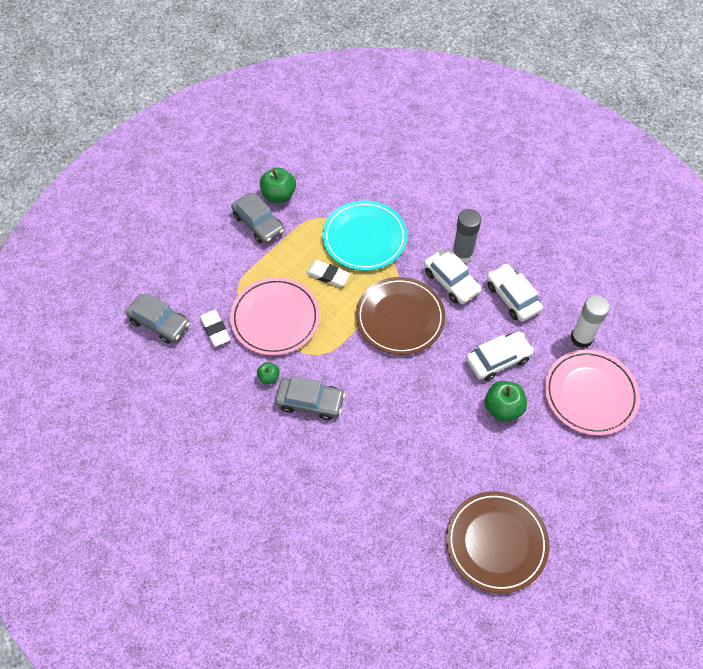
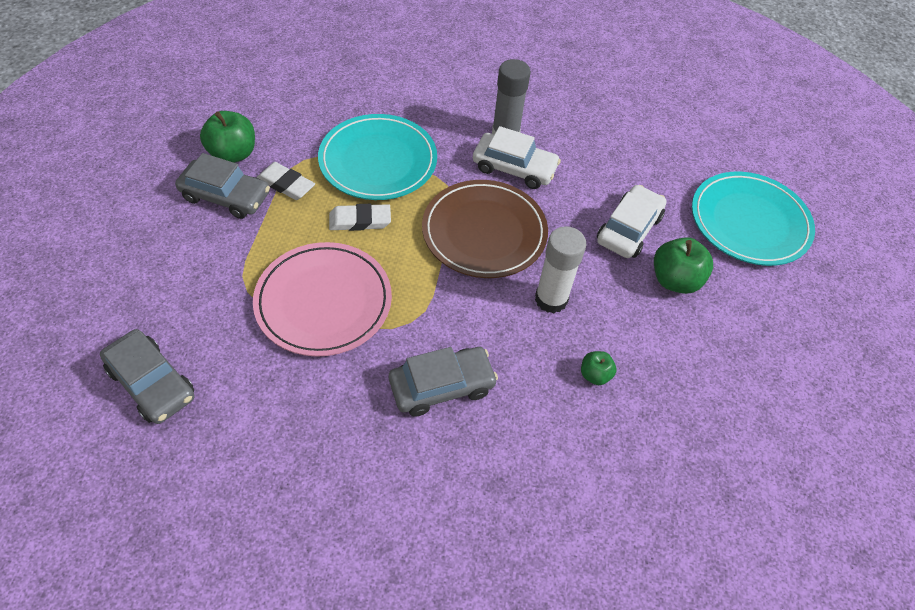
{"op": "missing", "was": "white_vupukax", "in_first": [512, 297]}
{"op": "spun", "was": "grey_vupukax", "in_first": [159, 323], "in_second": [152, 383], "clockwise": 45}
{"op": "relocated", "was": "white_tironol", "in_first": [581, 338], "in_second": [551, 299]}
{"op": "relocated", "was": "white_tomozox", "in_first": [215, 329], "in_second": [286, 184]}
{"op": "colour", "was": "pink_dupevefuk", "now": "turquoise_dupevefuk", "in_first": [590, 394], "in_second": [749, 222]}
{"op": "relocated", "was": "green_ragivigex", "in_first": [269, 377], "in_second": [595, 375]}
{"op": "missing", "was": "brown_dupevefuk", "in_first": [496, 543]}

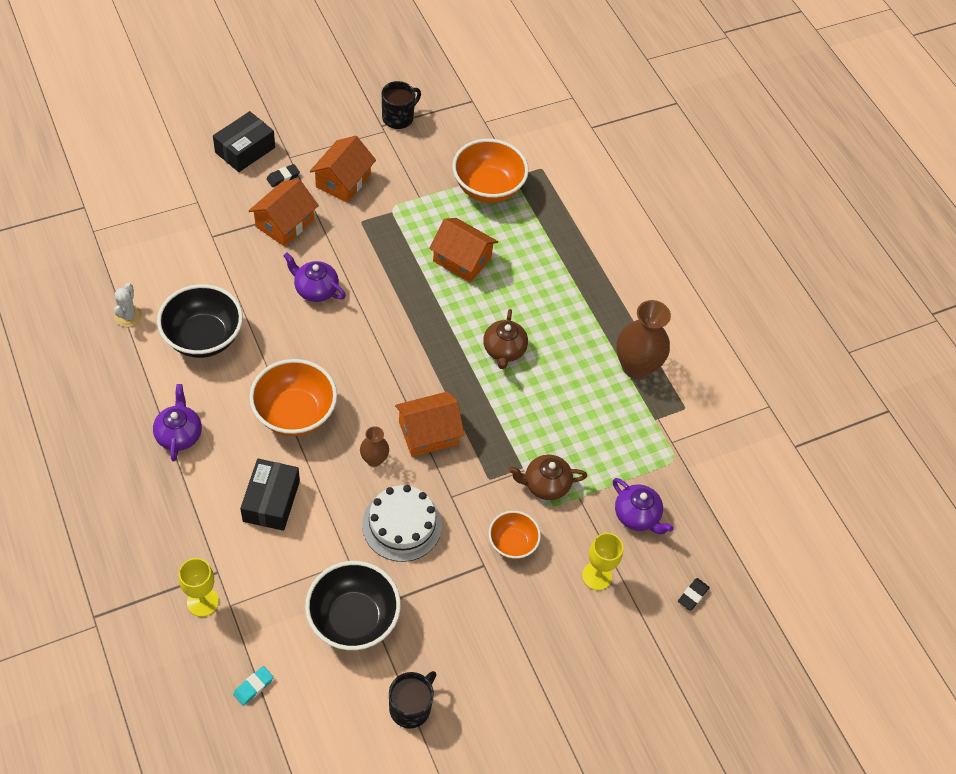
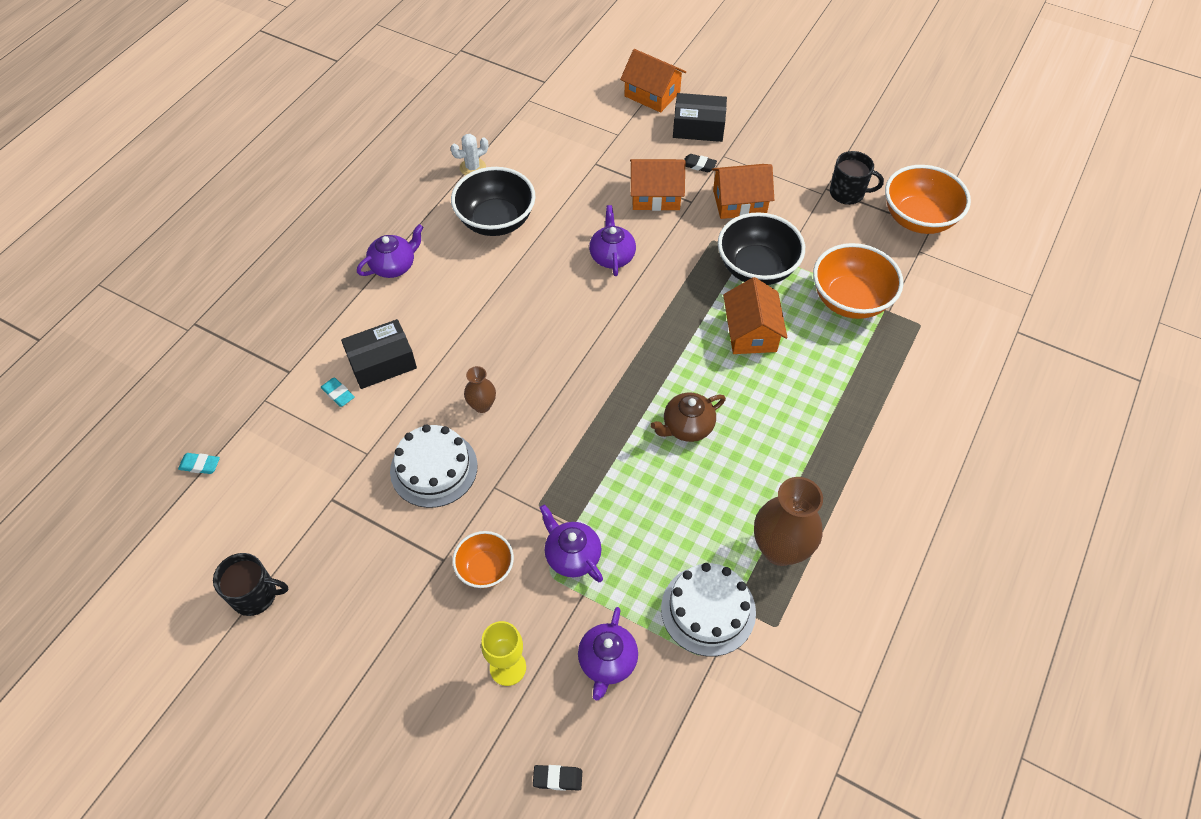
{"op": "relocated", "was": "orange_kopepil", "in_first": [295, 413], "in_second": [918, 219]}
{"op": "relocated", "was": "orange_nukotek", "in_first": [428, 433], "in_second": [652, 94]}
{"op": "colour", "was": "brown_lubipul", "now": "purple_lubipul", "in_first": [545, 484], "in_second": [572, 555]}
{"op": "missing", "was": "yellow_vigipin", "in_first": [203, 602]}
{"op": "relocated", "was": "black_kopepil", "in_first": [353, 619], "in_second": [756, 268]}
{"op": "appeared", "now": "turquoise_tomozox", "in_second": [338, 394]}
{"op": "appeared", "now": "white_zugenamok", "in_second": [708, 610]}

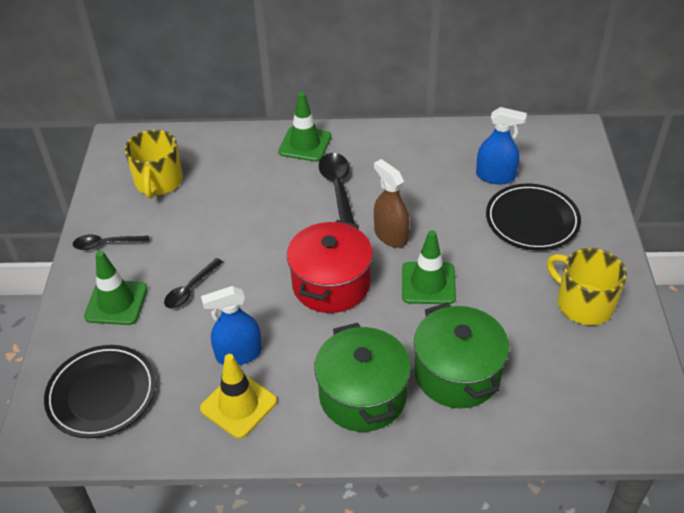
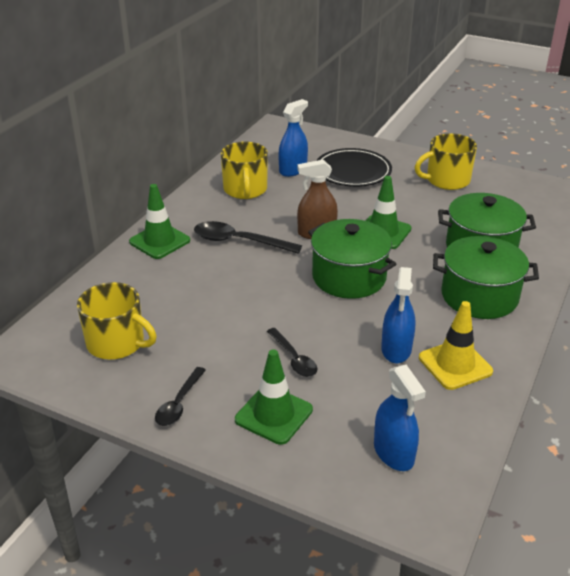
{"op": "colour", "was": "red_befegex", "now": "green_befegex", "in_first": [331, 284], "in_second": [349, 277]}
{"op": "exchanged", "was": "black_dupevefuk", "now": "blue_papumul", "in_first": [102, 394], "in_second": [393, 453]}
{"op": "appeared", "now": "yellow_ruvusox", "in_second": [245, 190]}

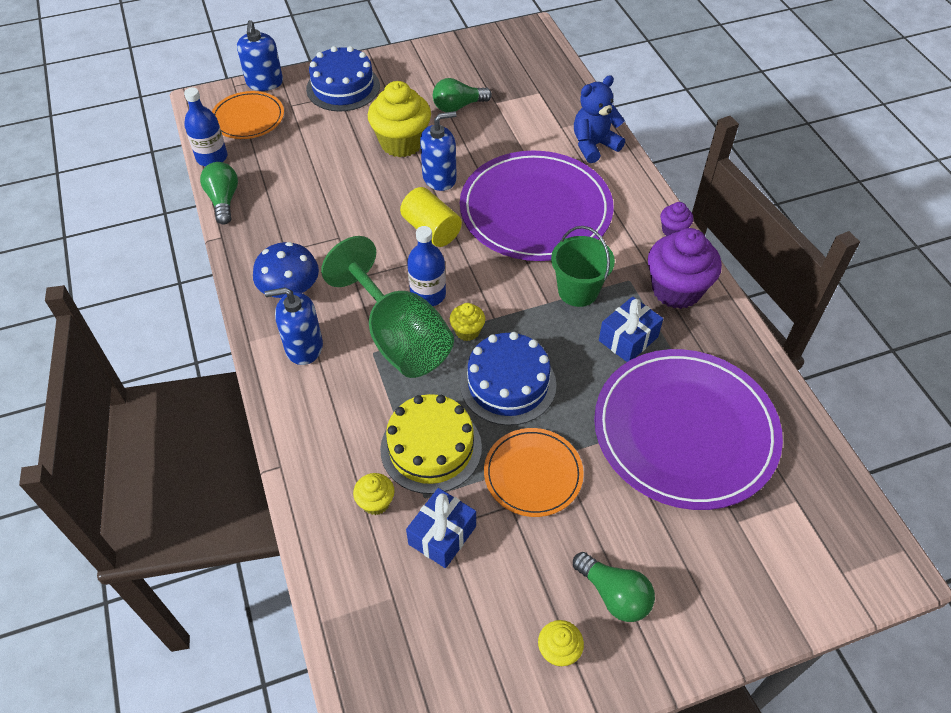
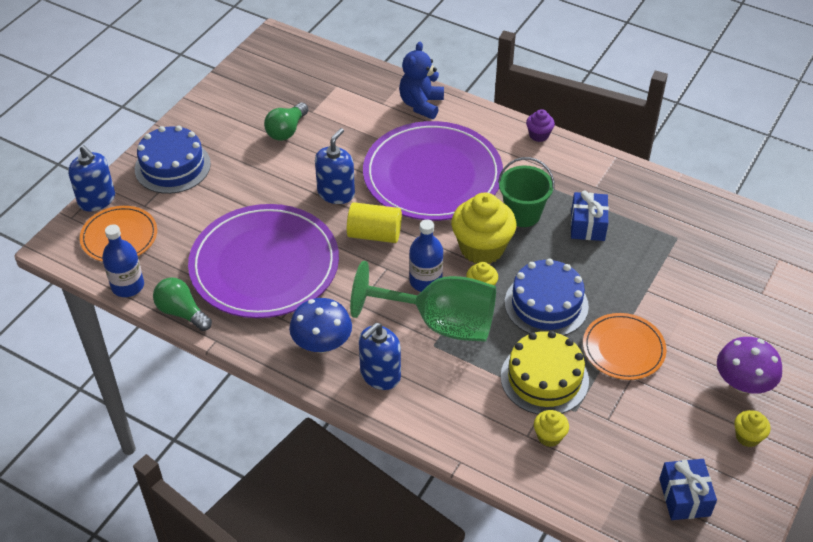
{"op": "relocated", "was": "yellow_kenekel", "in_first": [401, 143], "in_second": [482, 248]}
{"op": "missing", "was": "purple_kenekel", "in_first": [676, 290]}
{"op": "relocated", "was": "purple_dupevefuk", "in_first": [685, 431], "in_second": [264, 265]}
{"op": "relocated", "was": "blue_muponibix", "in_first": [442, 535], "in_second": [684, 497]}
{"op": "exchanged", "was": "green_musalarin", "now": "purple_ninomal", "in_first": [614, 595], "in_second": [743, 383]}

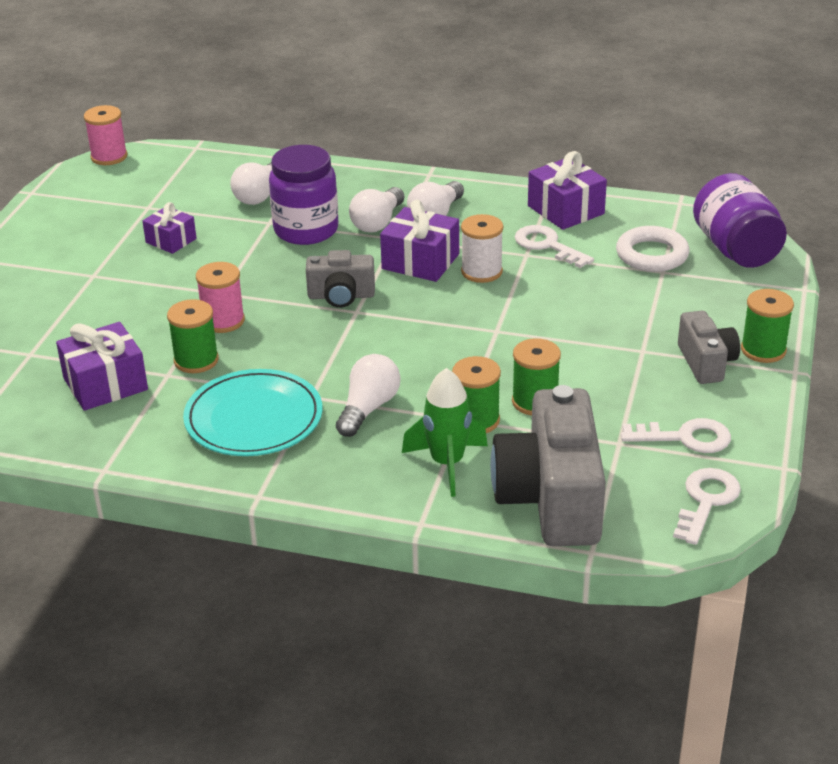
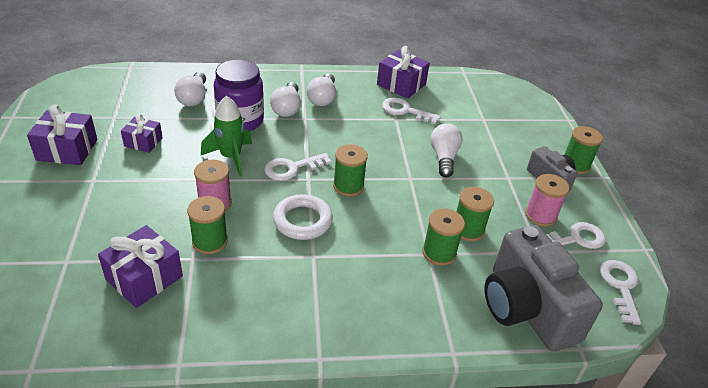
{"op": "relocated", "was": "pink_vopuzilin", "in_first": [109, 157], "in_second": [540, 215]}
{"op": "missing", "was": "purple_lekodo", "in_first": [736, 249]}
{"op": "relocated", "was": "purple_muponibix", "in_first": [420, 261], "in_second": [67, 150]}
{"op": "missing", "was": "white_vopuzilin", "in_first": [481, 272]}
{"op": "relocated", "was": "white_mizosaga", "in_first": [652, 255], "in_second": [302, 221]}
{"op": "exchanged", "was": "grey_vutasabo", "now": "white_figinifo", "in_first": [341, 296], "in_second": [291, 168]}
{"op": "relocated", "was": "white_musalarin", "in_first": [368, 408], "in_second": [444, 158]}
{"op": "relocated", "was": "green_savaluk", "in_first": [447, 464], "in_second": [231, 157]}
{"op": "missing", "was": "turquoise_dupevefuk", "in_first": [254, 418]}
{"op": "appeared", "now": "green_vopuzilin", "in_second": [348, 186]}

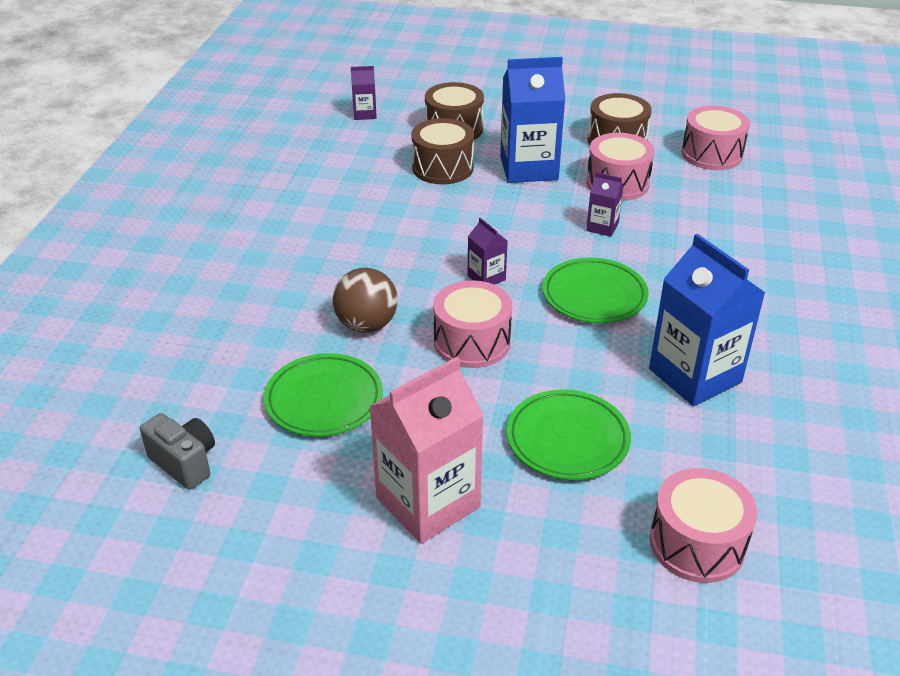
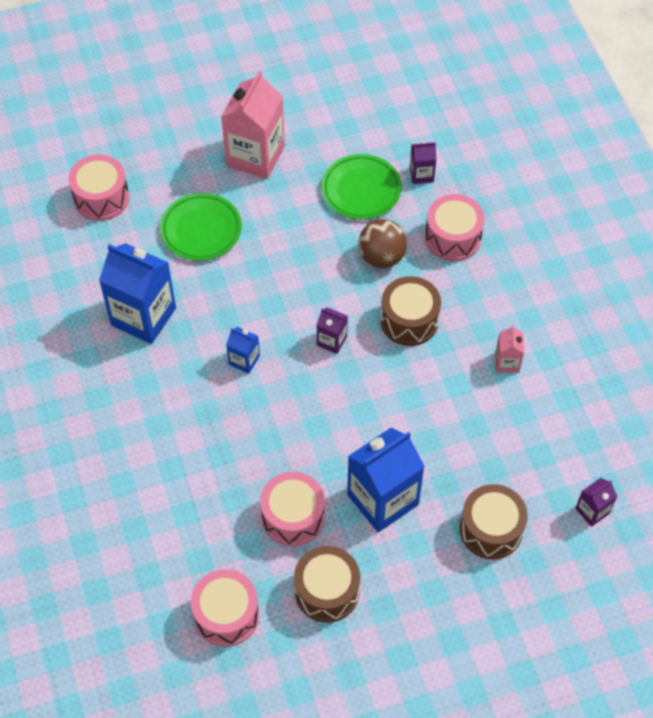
{"op": "relocated", "was": "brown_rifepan", "in_first": [442, 168], "in_second": [409, 320]}
{"op": "relocated", "was": "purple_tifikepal", "in_first": [602, 227], "in_second": [421, 174]}
{"op": "exchanged", "was": "green_dupevefuk", "now": "blue_tifikepal", "in_first": [594, 295], "in_second": [244, 360]}
{"op": "relocated", "was": "pink_rifepan", "in_first": [472, 342], "in_second": [453, 238]}
{"op": "missing", "was": "grey_vutasabo", "in_first": [185, 463]}
{"op": "appeared", "now": "pink_tifikepal", "in_second": [507, 362]}

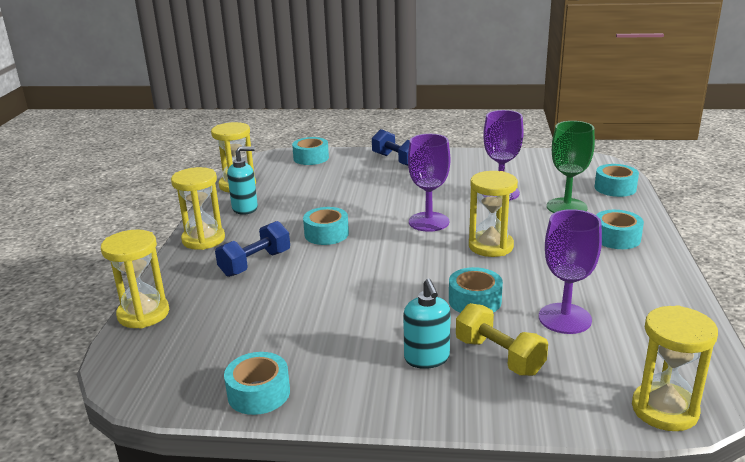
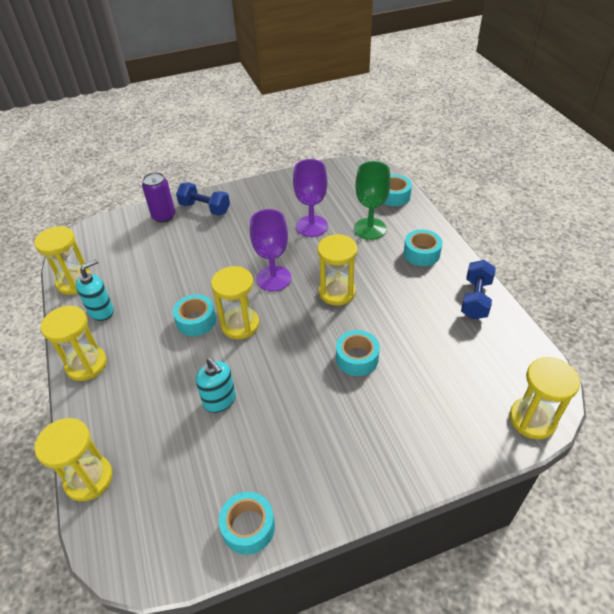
{"op": "missing", "was": "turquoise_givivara", "in_first": [311, 158]}
{"op": "missing", "was": "purple_vigipin", "in_first": [564, 318]}
{"op": "relocated", "was": "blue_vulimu", "in_first": [255, 263], "in_second": [475, 299]}
{"op": "relocated", "was": "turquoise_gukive", "in_first": [427, 358], "in_second": [220, 400]}
{"op": "missing", "was": "yellow_vulimu", "in_first": [499, 356]}
{"op": "appeared", "now": "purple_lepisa", "in_second": [164, 216]}
{"op": "appeared", "now": "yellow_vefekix", "in_second": [240, 325]}

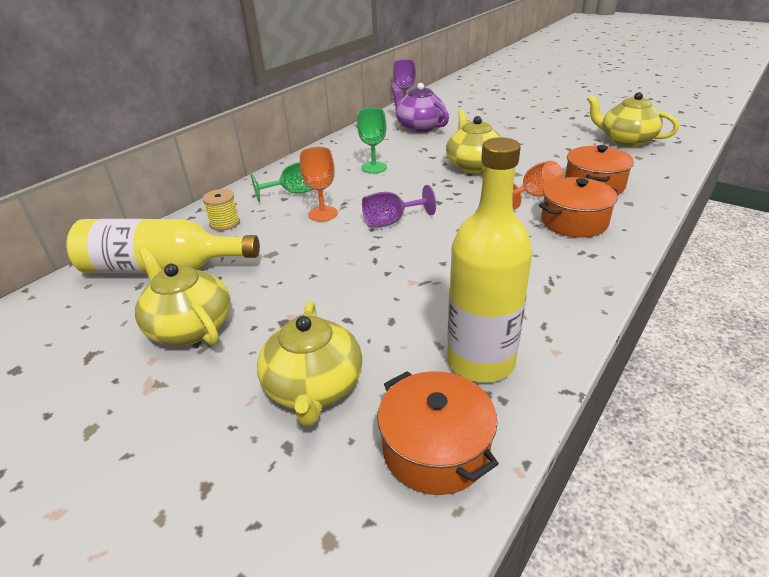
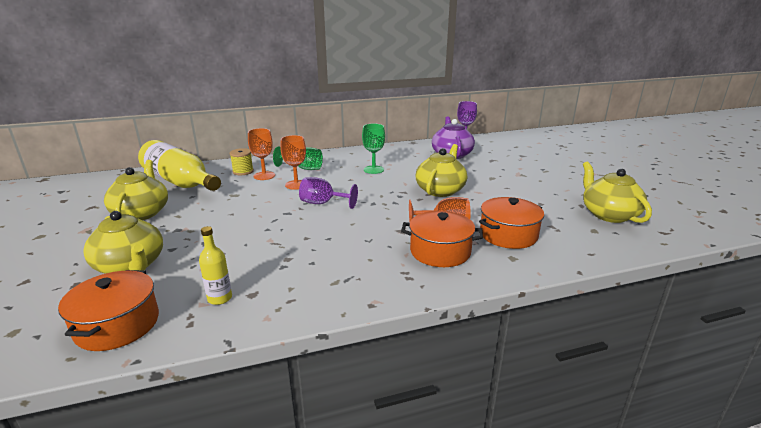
{"op": "size", "was": "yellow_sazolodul", "in_first": [480, 361], "in_second": [220, 298], "ratio": 0.45}
{"op": "spun", "was": "yellow_lubipul", "in_first": [314, 388], "in_second": [131, 266], "clockwise": -75}
{"op": "appeared", "now": "orange_vigipin", "in_second": [264, 176]}

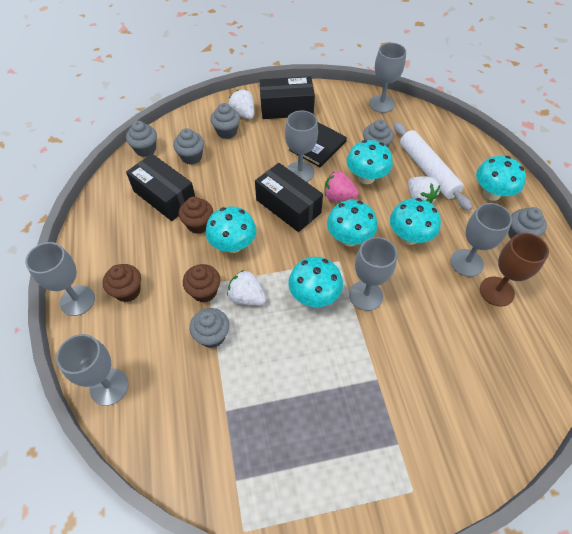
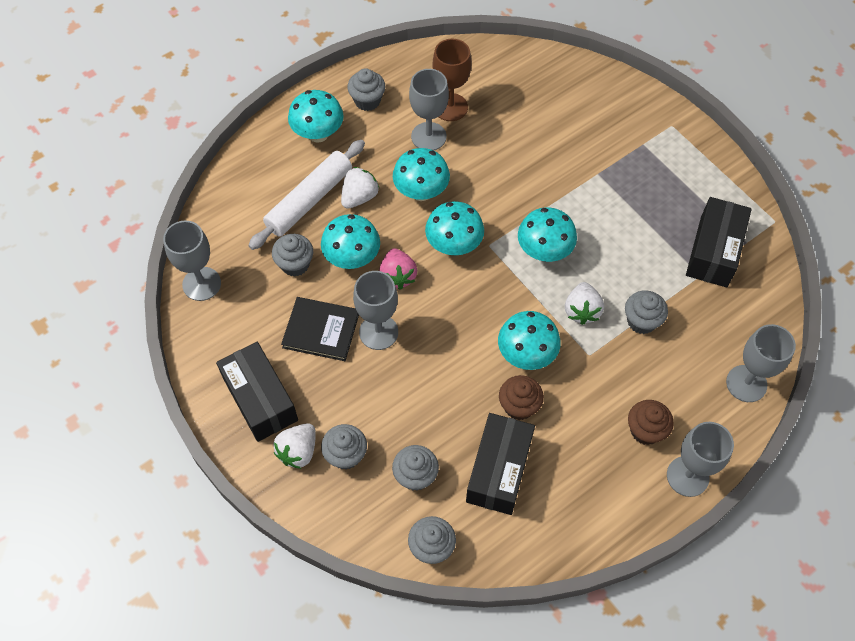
{"op": "relocated", "was": "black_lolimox", "in_first": [288, 206], "in_second": [714, 251]}
{"op": "missing", "was": "grey_vigipin", "in_first": [366, 295]}
{"op": "missing", "was": "brown_kenekel", "in_first": [204, 291]}

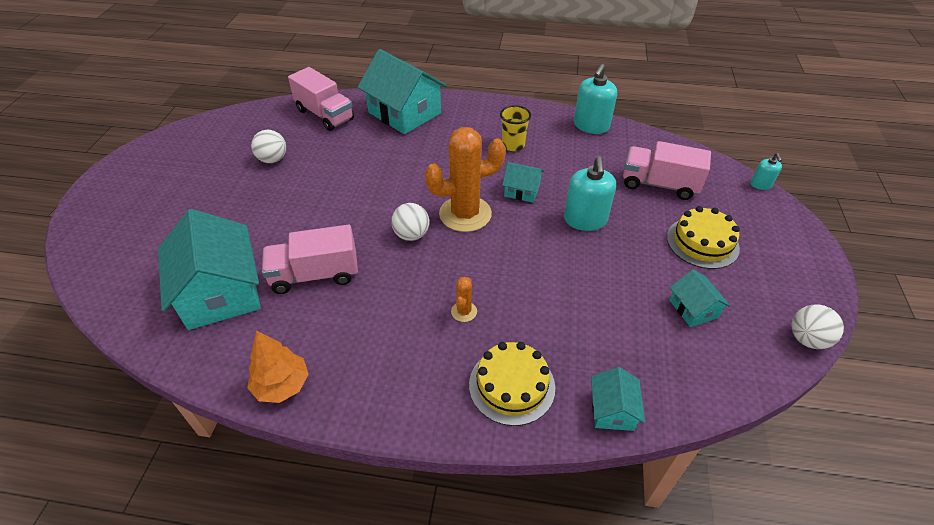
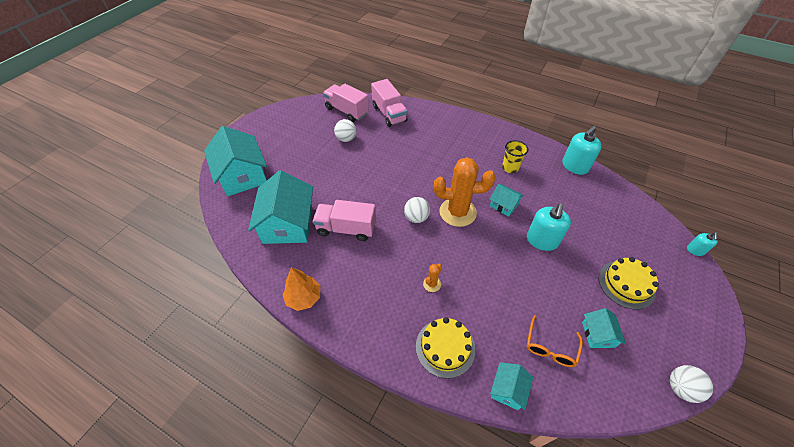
{"op": "relocated", "was": "turquoise_nukotek", "in_first": [404, 113], "in_second": [242, 175]}
{"op": "relocated", "was": "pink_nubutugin", "in_first": [659, 184], "in_second": [347, 111]}
{"op": "appeared", "now": "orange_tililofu", "in_second": [550, 347]}

